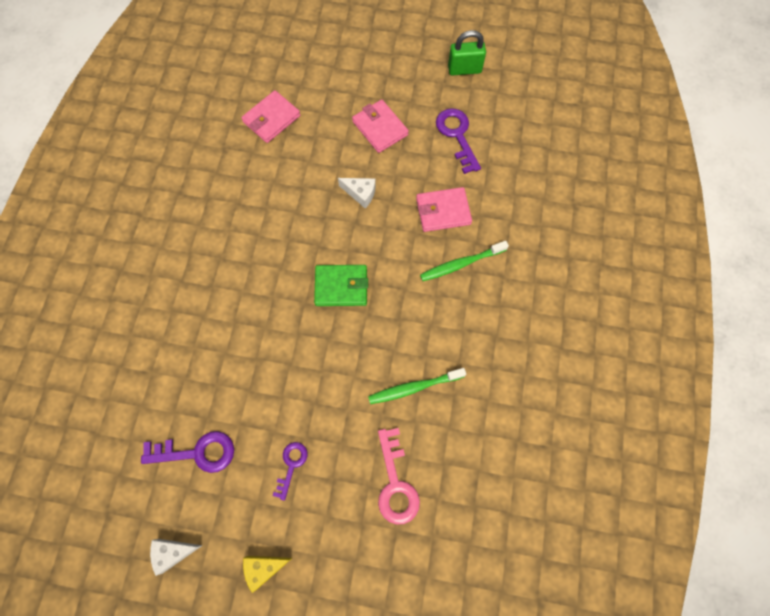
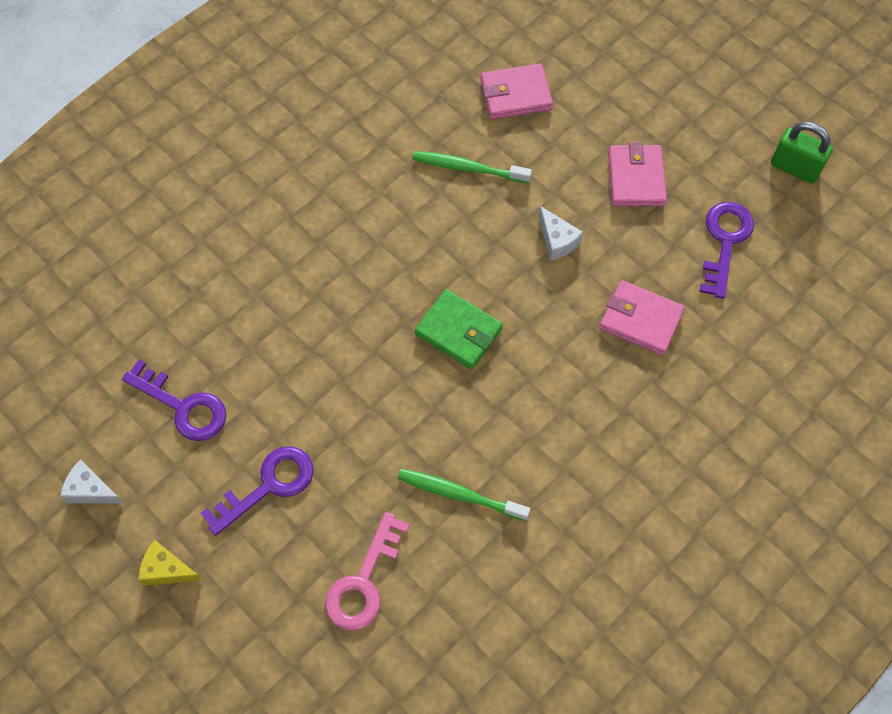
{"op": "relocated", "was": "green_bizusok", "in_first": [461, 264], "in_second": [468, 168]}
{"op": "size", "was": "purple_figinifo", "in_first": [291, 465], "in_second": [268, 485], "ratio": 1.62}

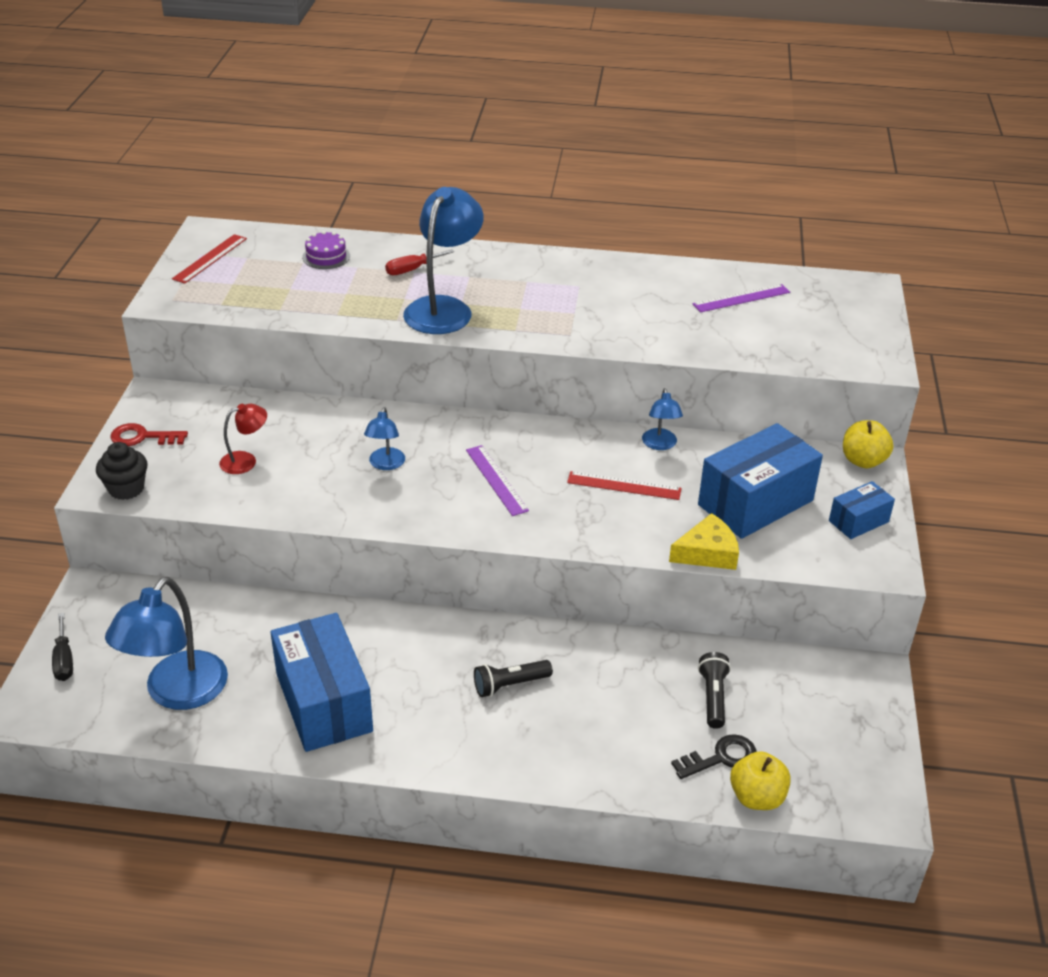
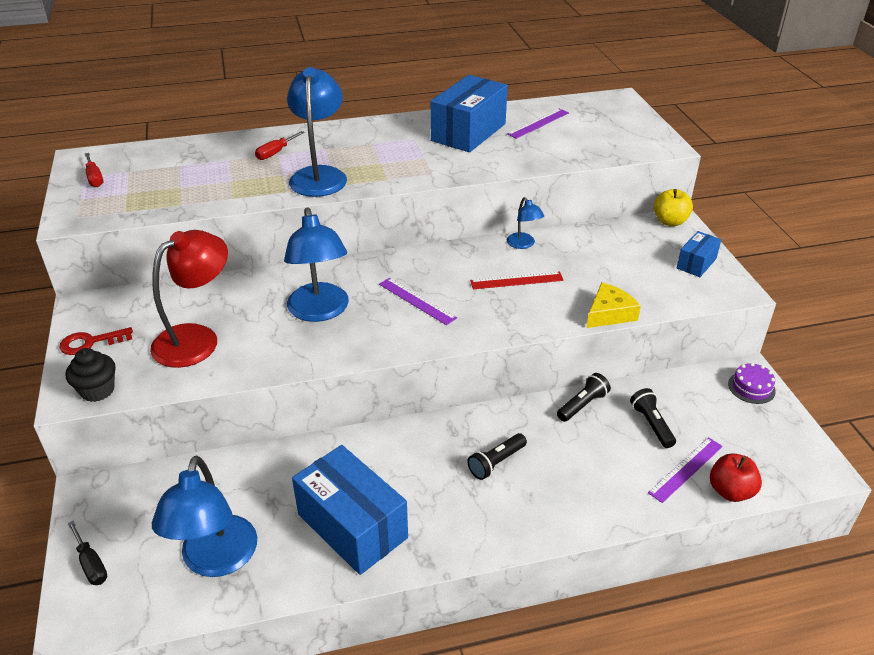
{"op": "relocated", "was": "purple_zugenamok", "in_first": [326, 256], "in_second": [751, 387]}
{"op": "exchanged", "was": "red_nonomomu", "now": "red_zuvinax", "in_first": [210, 258], "in_second": [94, 178]}
{"op": "size", "was": "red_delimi", "in_first": [245, 461], "in_second": [197, 339], "ratio": 1.99}
{"op": "size", "was": "blue_delimi", "in_first": [385, 464], "in_second": [320, 311], "ratio": 1.99}
{"op": "relocated", "was": "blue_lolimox", "in_first": [755, 503], "in_second": [468, 132]}
{"op": "exchanged", "was": "black_figinifo", "now": "purple_nonomomu", "in_first": [720, 758], "in_second": [686, 469]}
{"op": "colour", "was": "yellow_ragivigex", "now": "red_ragivigex", "in_first": [757, 797], "in_second": [730, 491]}
{"op": "appeared", "now": "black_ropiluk", "in_second": [582, 405]}

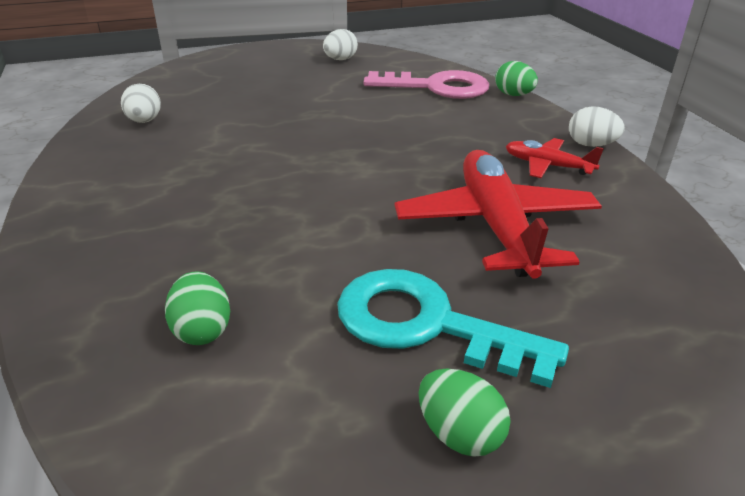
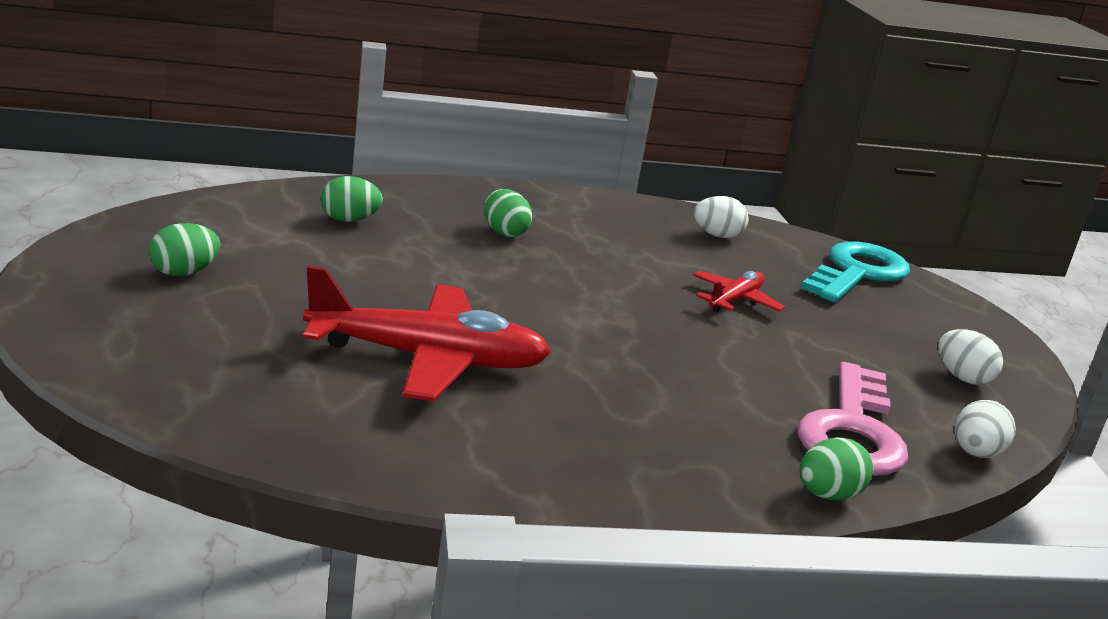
{"op": "relocated", "was": "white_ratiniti", "in_first": [591, 145], "in_second": [975, 453]}
{"op": "relocated", "was": "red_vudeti", "in_first": [547, 166], "in_second": [735, 300]}
{"op": "relocated", "was": "turquoise_figinifo", "in_first": [427, 324], "in_second": [857, 273]}
{"op": "appeared", "now": "green_ratiniti", "in_second": [504, 232]}

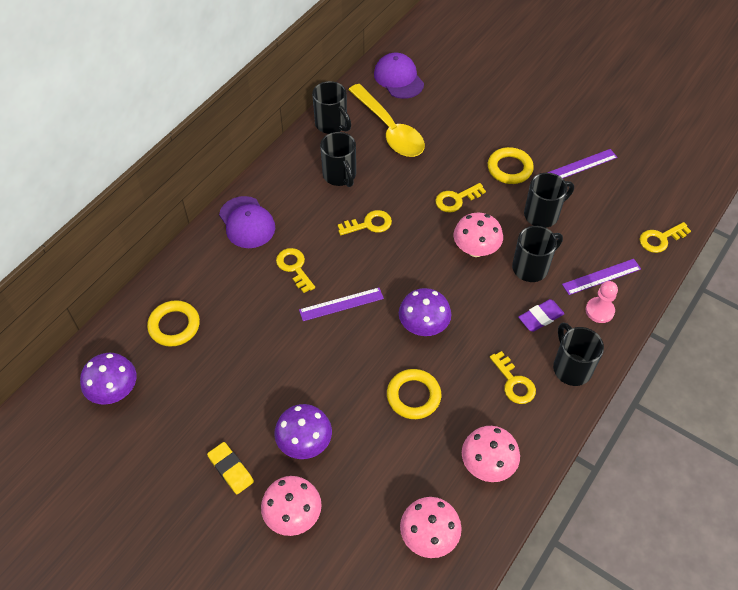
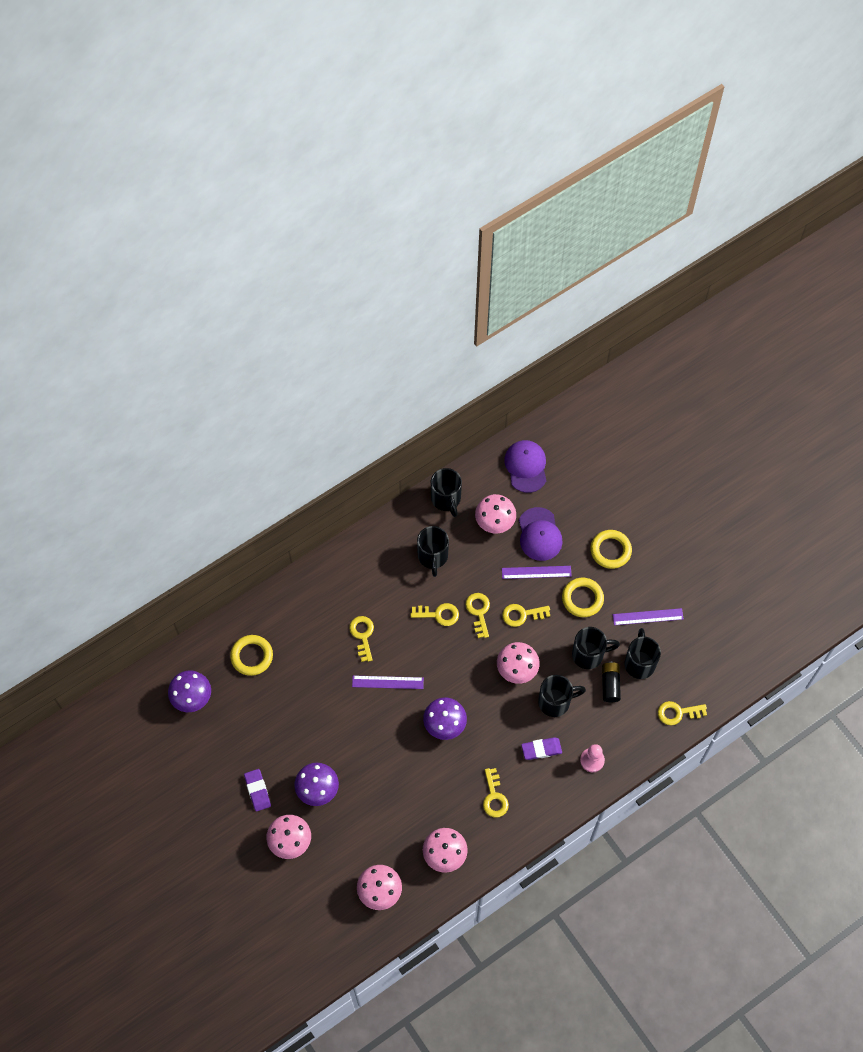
{"op": "exchanged", "was": "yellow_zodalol", "now": "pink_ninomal", "in_first": [389, 129], "in_second": [495, 522]}
{"op": "relocated", "was": "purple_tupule", "in_first": [247, 222], "in_second": [539, 534]}
{"op": "relocated", "was": "purple_nonomomu", "in_first": [601, 276], "in_second": [536, 572]}
{"op": "relocated", "was": "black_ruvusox", "in_first": [571, 367], "in_second": [639, 663]}
{"op": "relocated", "was": "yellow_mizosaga", "in_first": [413, 396], "in_second": [610, 550]}
{"op": "colour", "was": "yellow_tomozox", "now": "purple_tomozox", "in_first": [231, 469], "in_second": [257, 791]}
{"op": "appeared", "now": "yellow_figinifo", "in_second": [478, 612]}
{"op": "appeared", "now": "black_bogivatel", "in_second": [610, 684]}

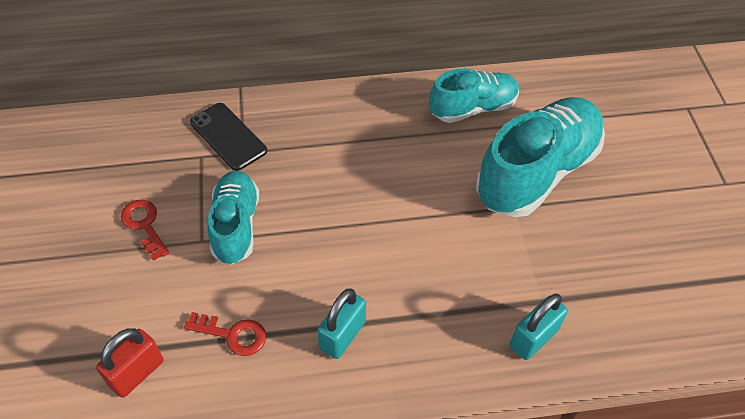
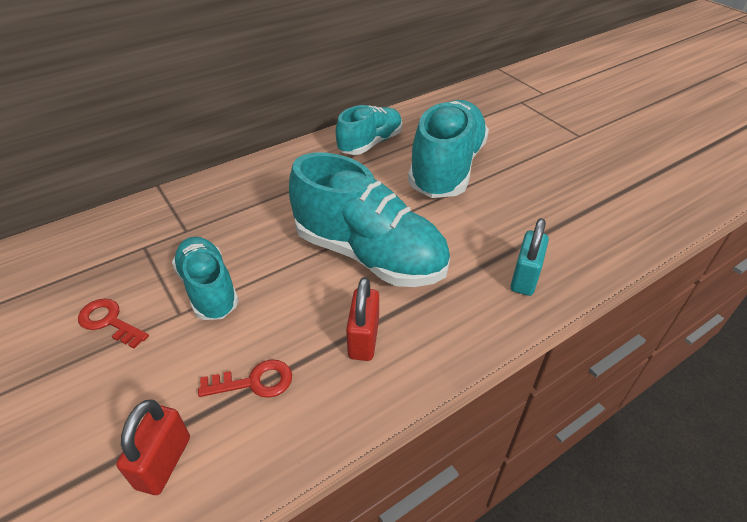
{"op": "missing", "was": "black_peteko", "in_first": [228, 136]}
{"op": "colour", "was": "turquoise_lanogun", "now": "red_lanogun", "in_first": [342, 335], "in_second": [363, 339]}
{"op": "appeared", "now": "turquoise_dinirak", "in_second": [369, 254]}

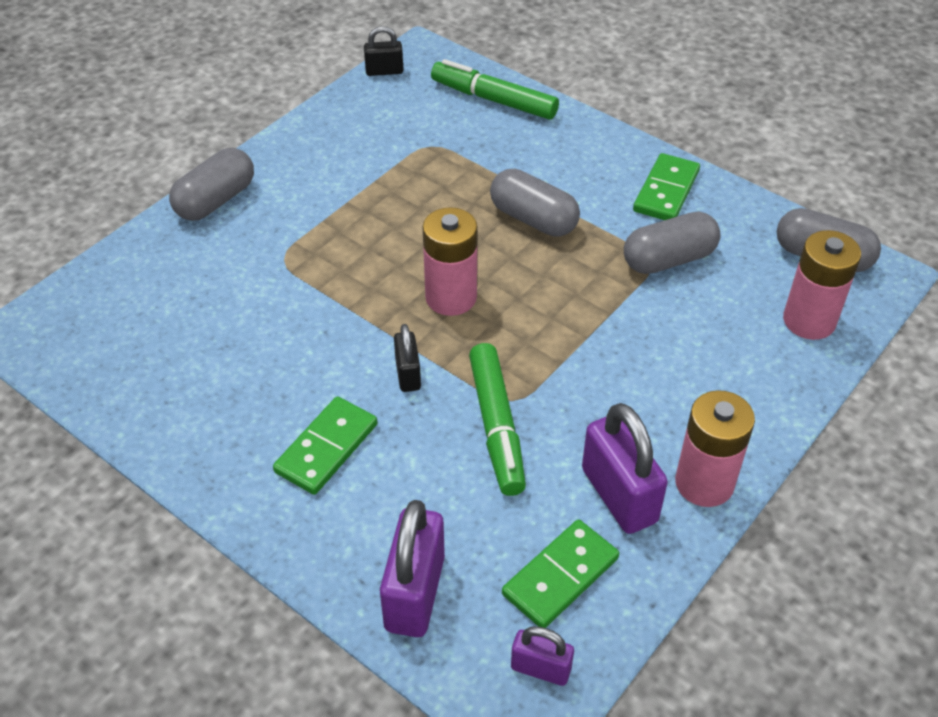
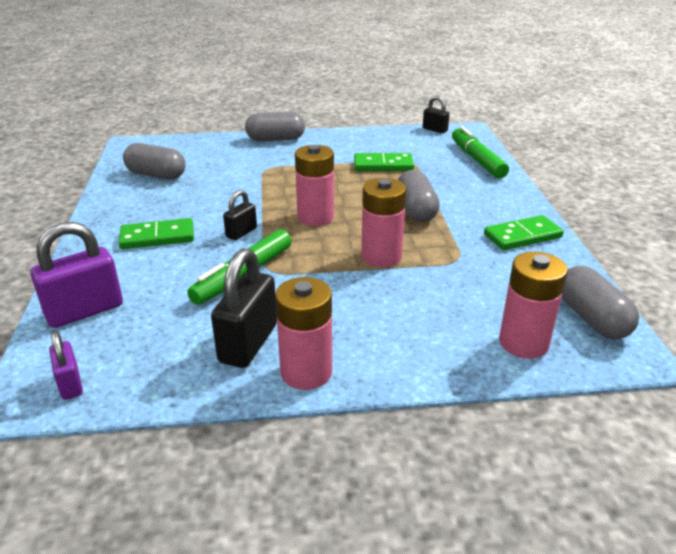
{"op": "relocated", "was": "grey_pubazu", "in_first": [669, 259], "in_second": [156, 175]}
{"op": "colour", "was": "purple_lanogun", "now": "black_lanogun", "in_first": [619, 495], "in_second": [248, 343]}
{"op": "relocated", "was": "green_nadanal", "in_first": [560, 576], "in_second": [383, 165]}
{"op": "appeared", "now": "pink_bogivatel", "in_second": [381, 256]}

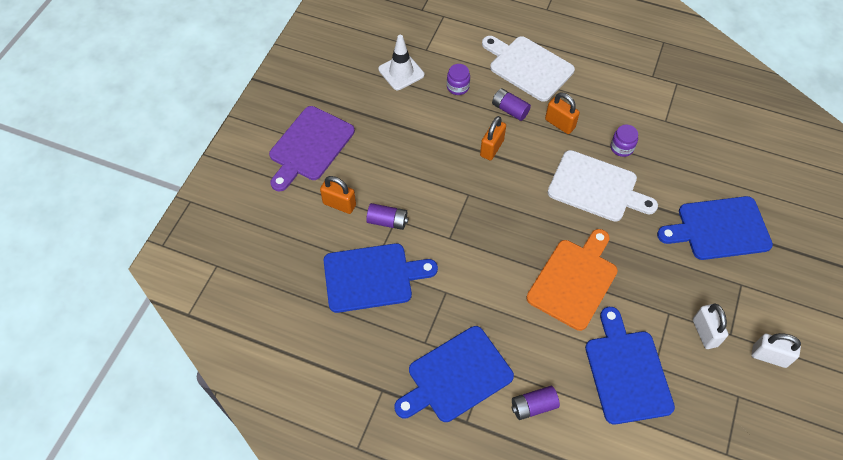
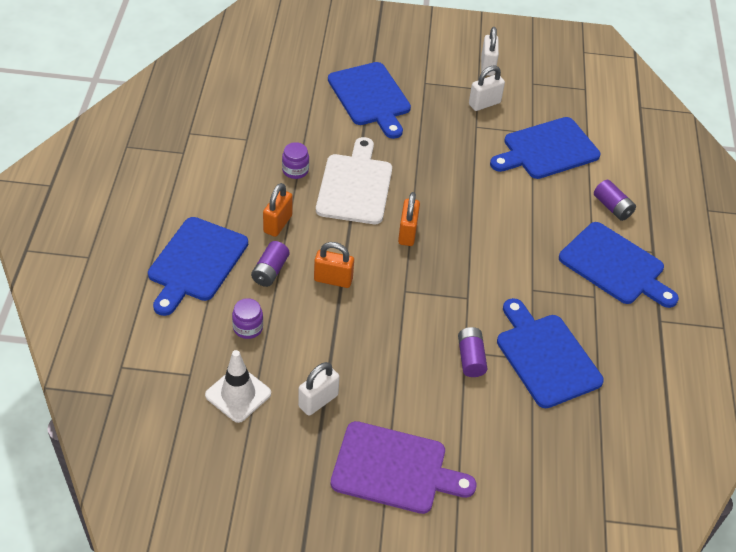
{"op": "colour", "was": "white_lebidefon", "now": "blue_lebidefon", "in_first": [528, 67], "in_second": [196, 263]}
{"op": "relocated", "was": "orange_lanogun", "in_first": [339, 204], "in_second": [407, 233]}
{"op": "missing", "was": "orange_lebidefon", "in_first": [574, 280]}
{"op": "appeared", "now": "white_lanogun", "in_second": [318, 401]}

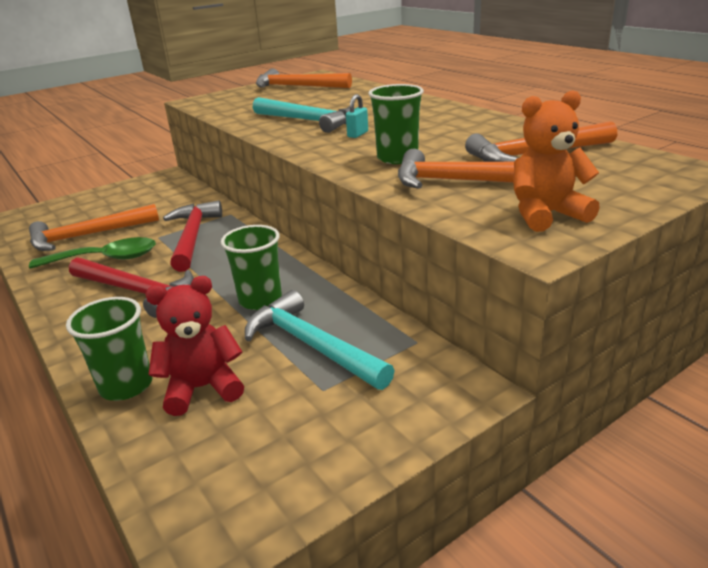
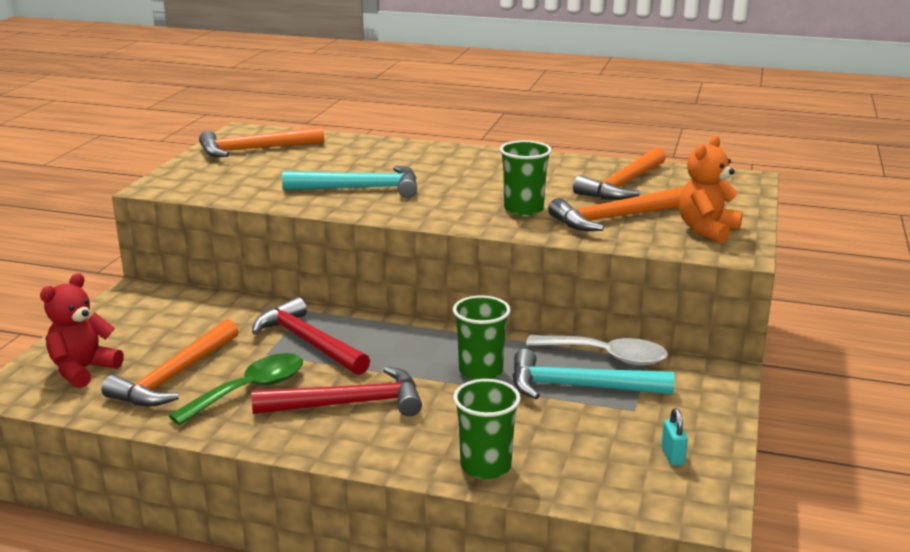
{"op": "relocated", "was": "turquoise_lanogun", "in_first": [357, 134], "in_second": [672, 456]}
{"op": "relocated", "was": "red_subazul", "in_first": [202, 388], "in_second": [83, 370]}
{"op": "appeared", "now": "white_zodalol", "in_second": [606, 356]}

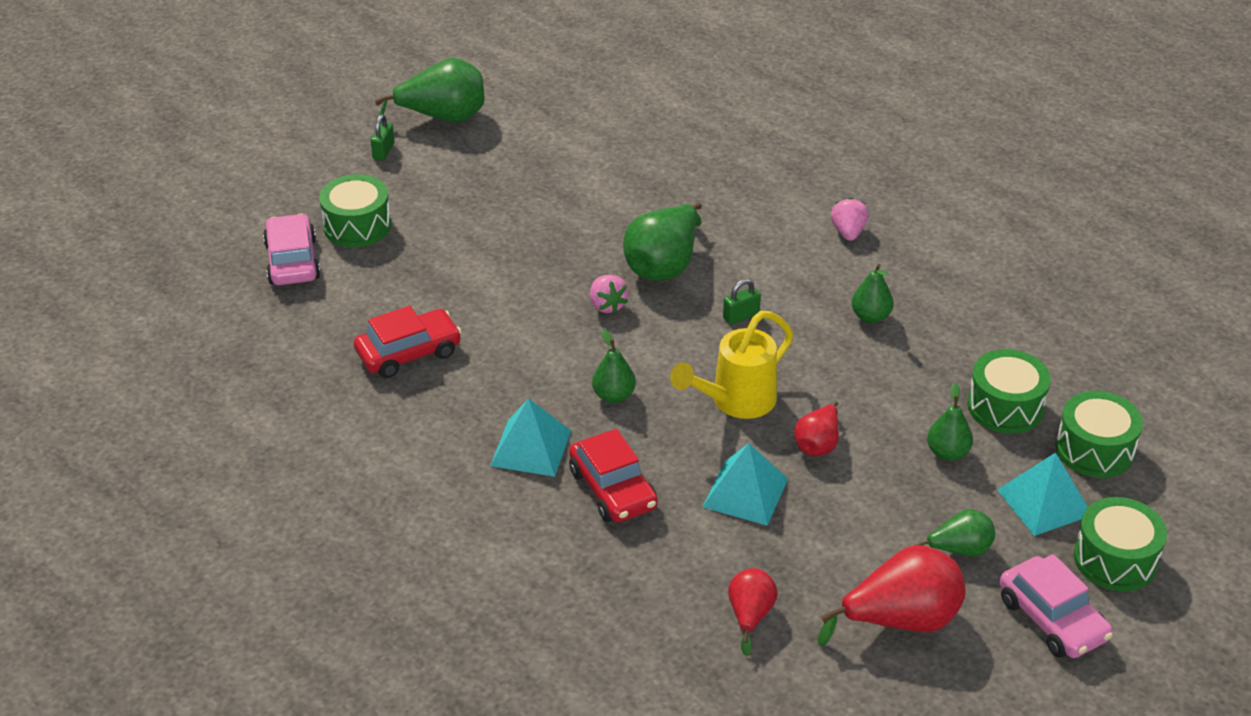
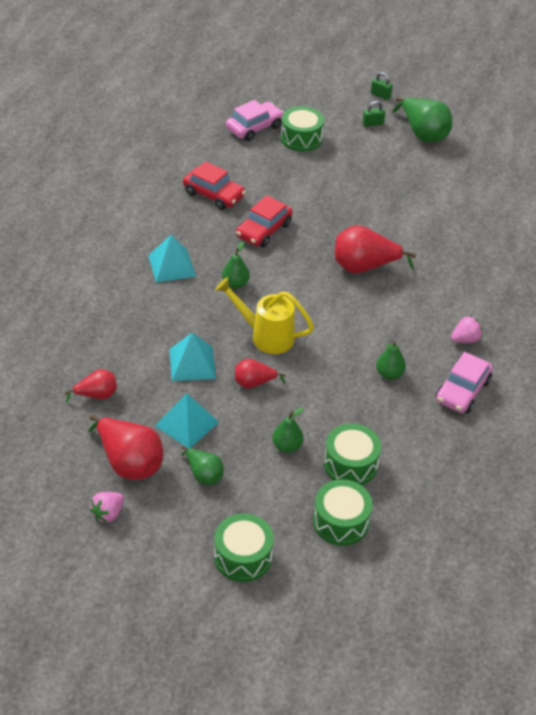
{"op": "colour", "was": "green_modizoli", "now": "red_modizoli", "in_first": [664, 265], "in_second": [364, 267]}
{"op": "relocated", "was": "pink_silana", "in_first": [607, 305], "in_second": [108, 514]}
{"op": "relocated", "was": "green_lanogun", "in_first": [741, 316], "in_second": [380, 95]}
{"op": "relocated", "was": "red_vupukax", "in_first": [613, 489], "in_second": [264, 230]}
{"op": "relocated", "was": "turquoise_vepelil", "in_first": [1044, 502], "in_second": [187, 424]}
{"op": "relocated", "was": "pink_vupukax", "in_first": [1052, 619], "in_second": [462, 390]}

